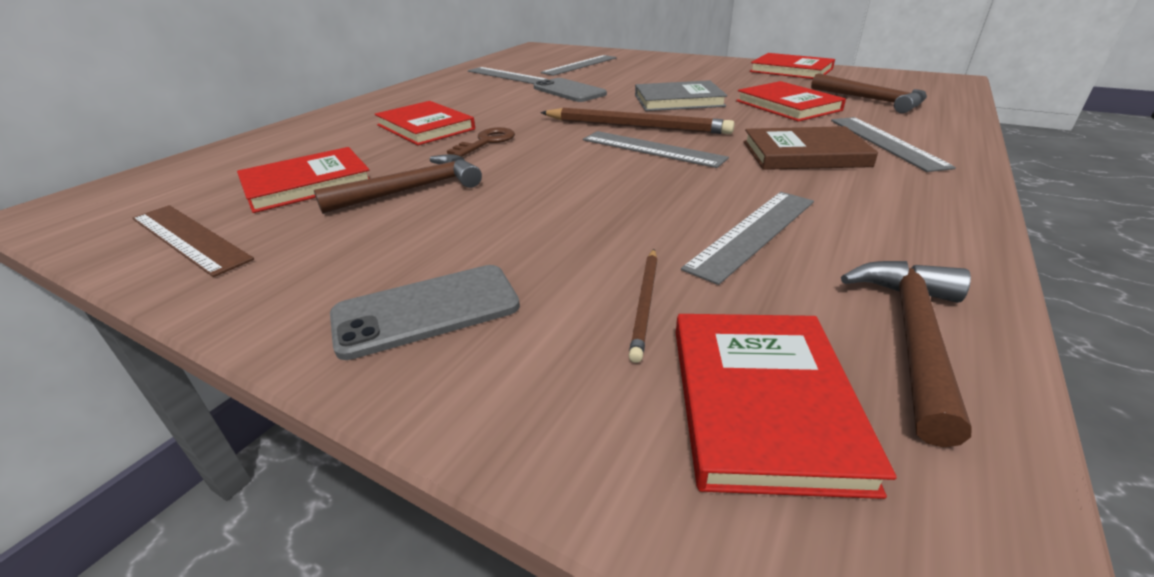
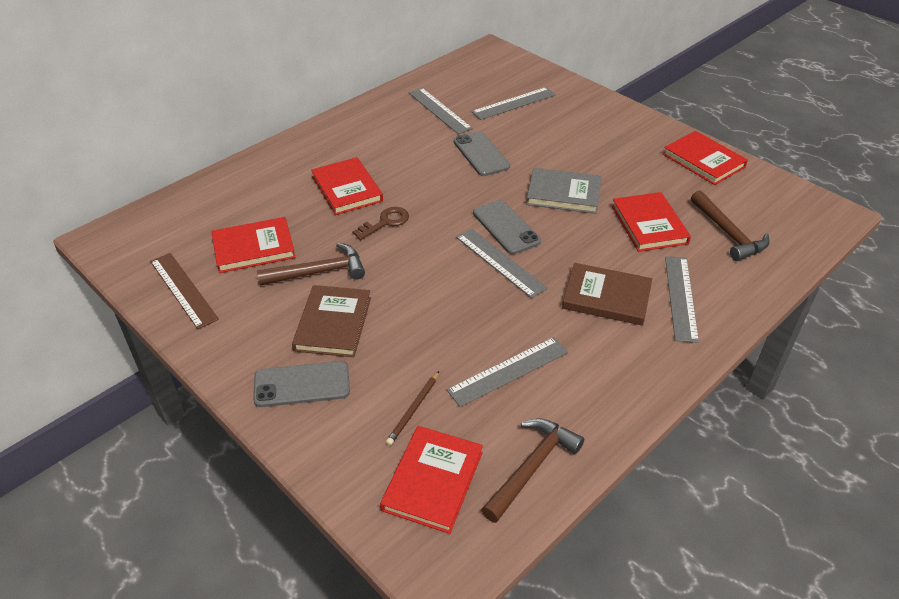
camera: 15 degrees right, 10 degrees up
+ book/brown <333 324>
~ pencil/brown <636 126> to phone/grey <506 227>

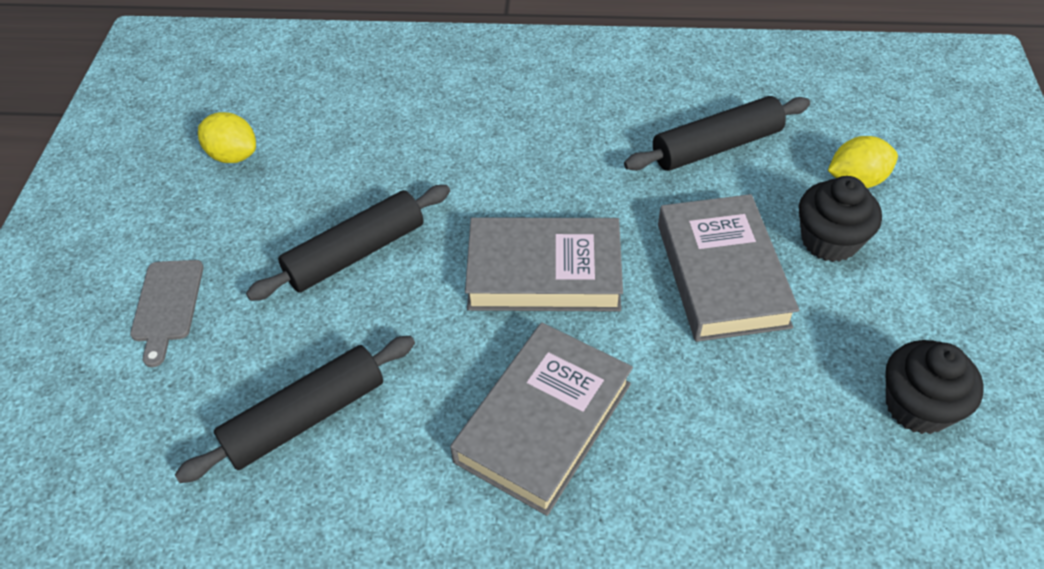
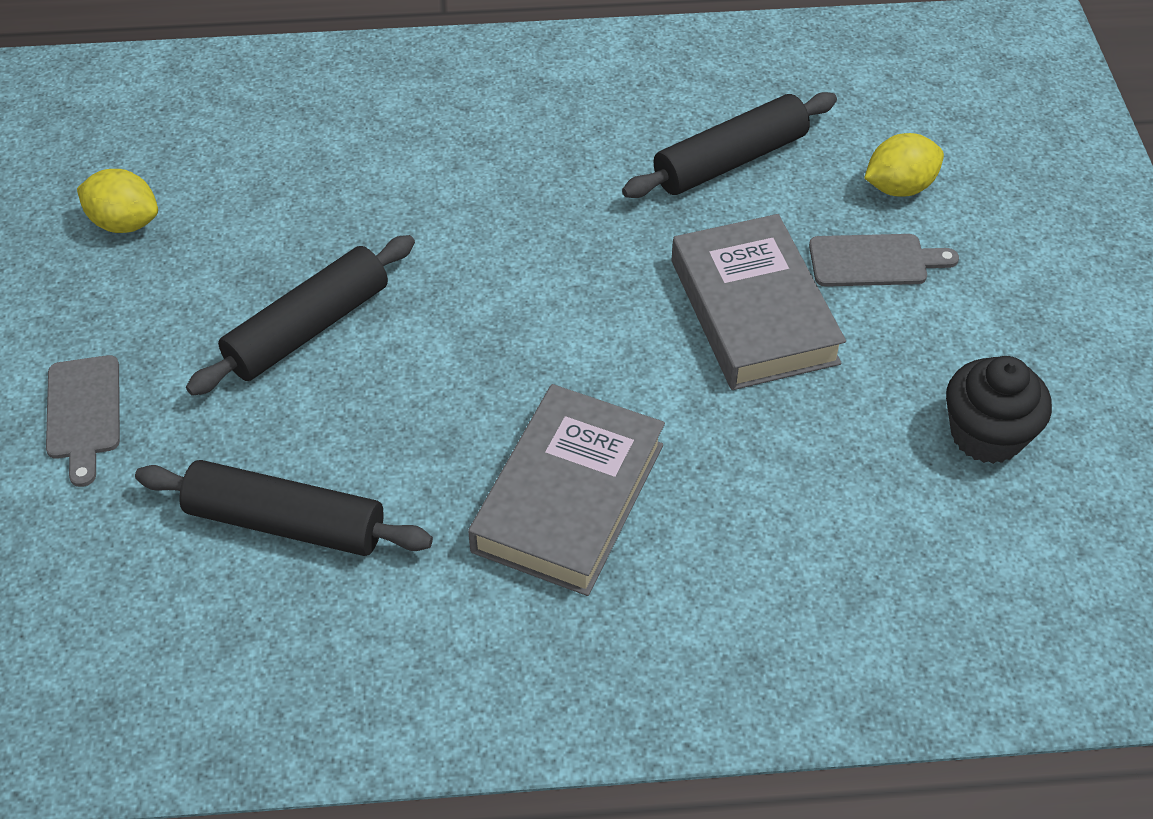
camera: 10 degrees left, 0 degrees up
- book/grey <544 272>
~ cupcake/black <829 241> to cutting board/grey <874 261>
~ rolling pin/black <305 417> = <285 523> 60 degrees clockwise

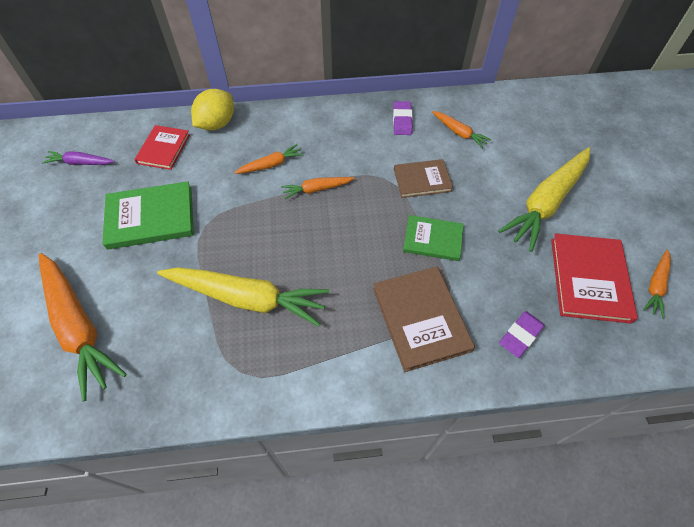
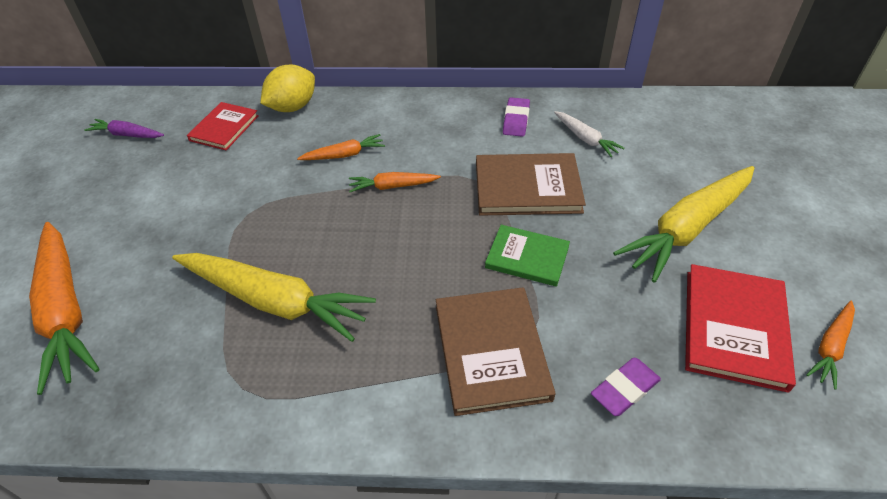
camera: 10 degrees right, 10 degrees down
- book/green <150 217>
~ carrot/orange <458 132> to carrot/white <585 138>
~ book/brown <422 180> = <527 188> x1.54

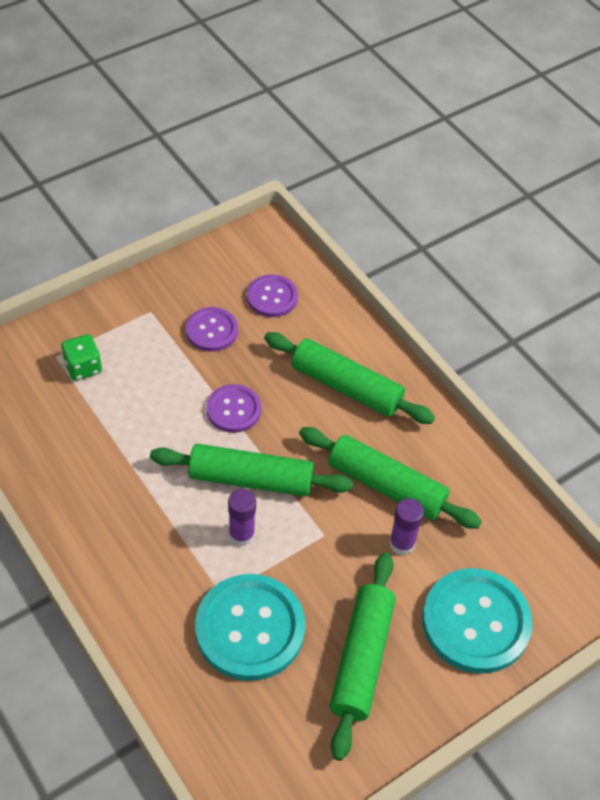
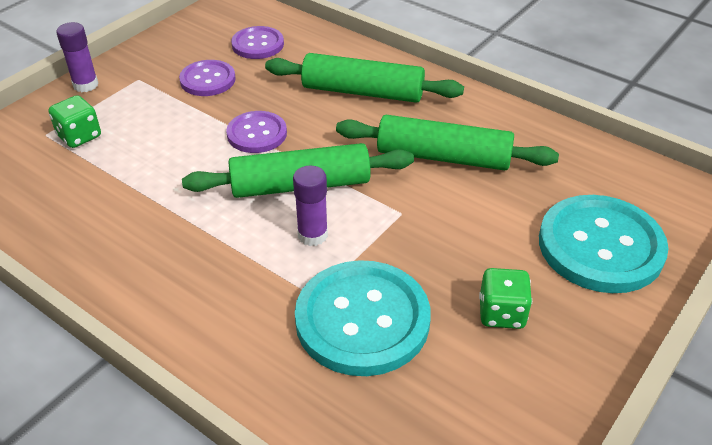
camera: 15 degrees left, 10 degrees down
~ glue stick/purple <402 543> to <85 85>
~ rolling pin/green <361 658> to dice/green <501 313>

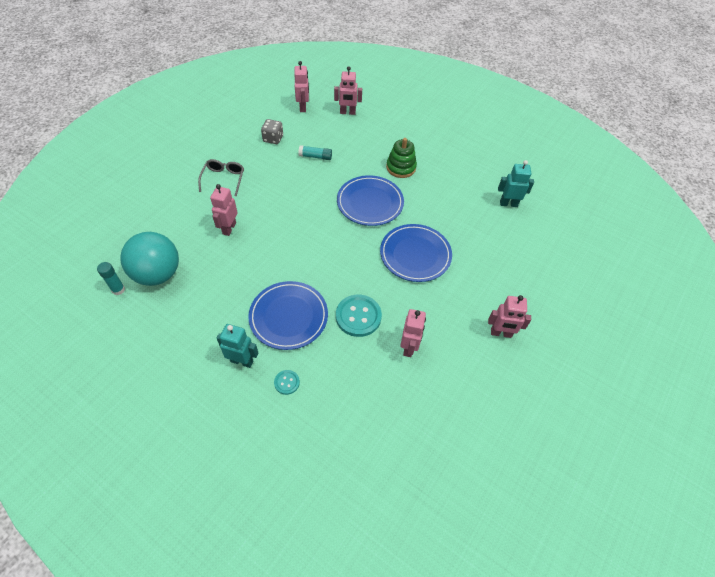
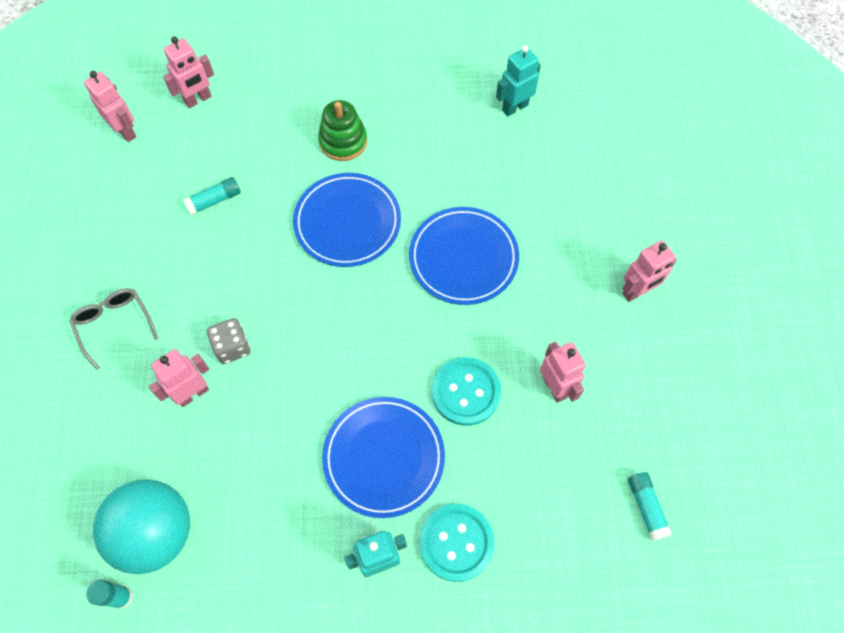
camera: 35 degrees left, 10 degrees up
+ glue stick/turquoise <646 507>
~ dice/grey <273 139> to <232 347>
~ robot/pink <229 228> = <193 393> 75 degrees clockwise
~ button/turquoise <287 382> = <456 542> x1.97

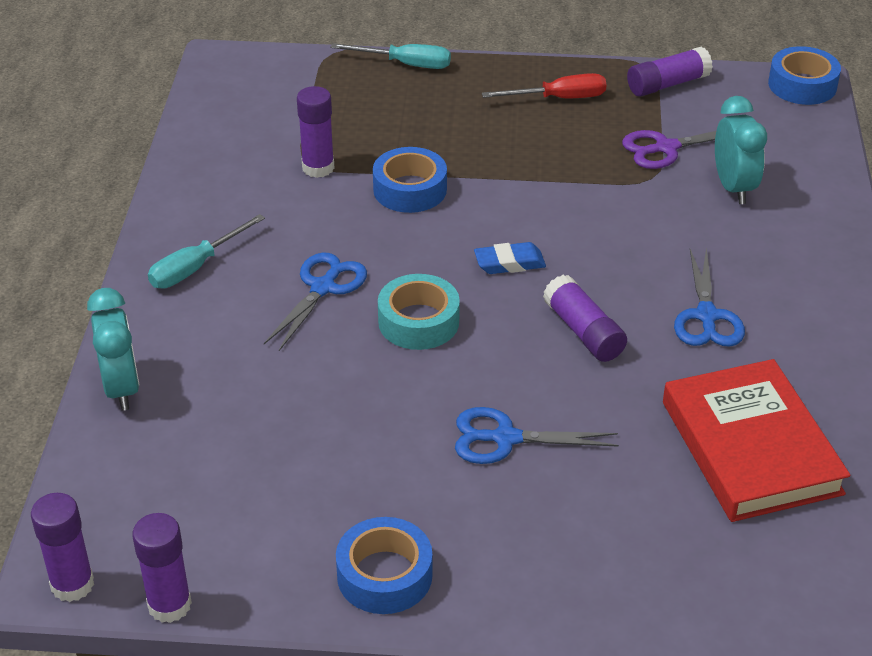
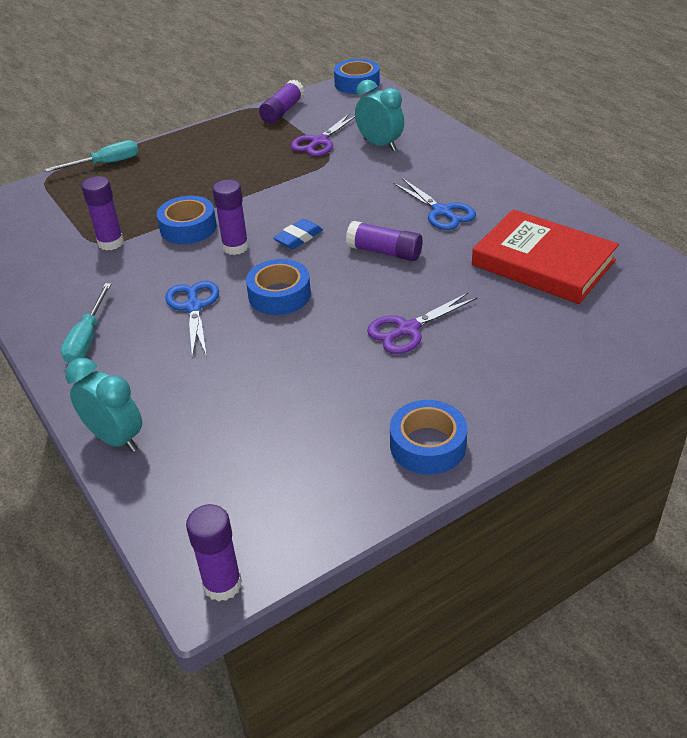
camera: 35 degrees left, 0 degrees up
- screwdriver/red <559 98>
~ glue stick/purple <169 605> to <235 247>
~ tape/turquoise <418 322> to tape/blue <279 295>
~ scissors/blue <506 438> to scissors/purple <408 329>

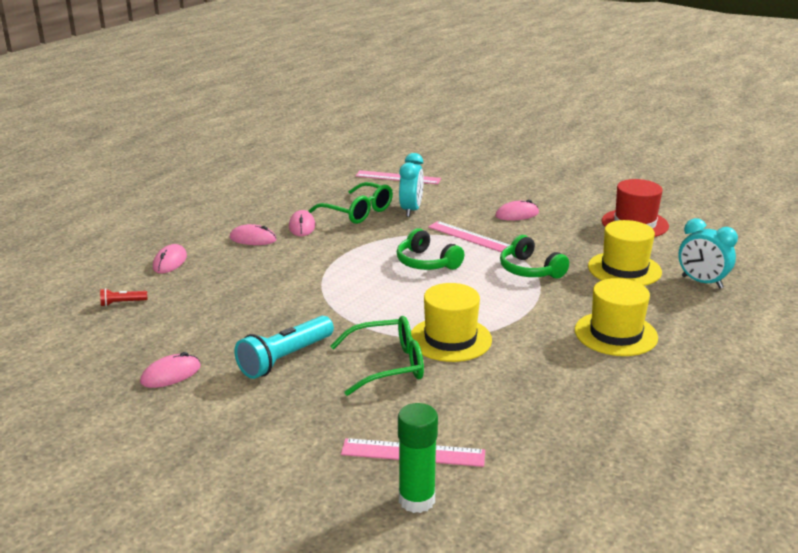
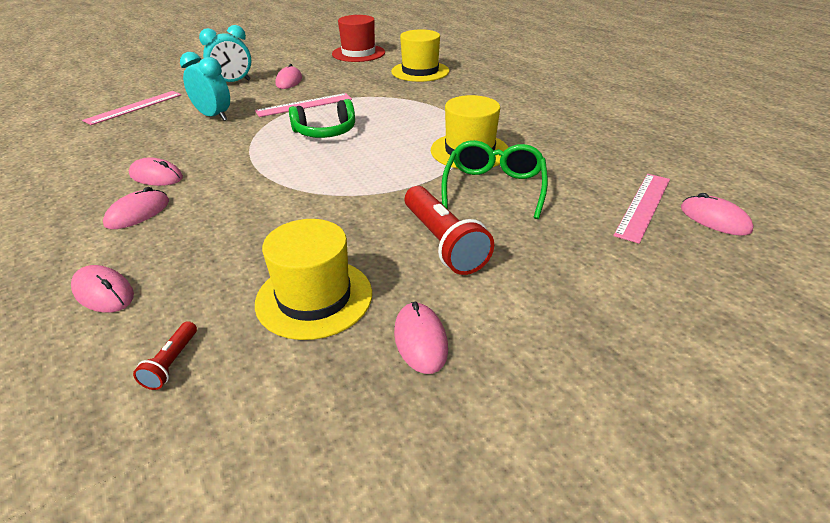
camera: 65 degrees left, 10 degrees up
- glasses/green <357 212>
- headphones/green <530 270>
~ hat/yellow <615 334> to <314 297>
~ clock/turquoise <702 282> to <233 82>
~ glue stick/green <416 500> to mouse/pink <714 219>
~ flashlight/turquoise <285 359> to flashlight/red <443 242>

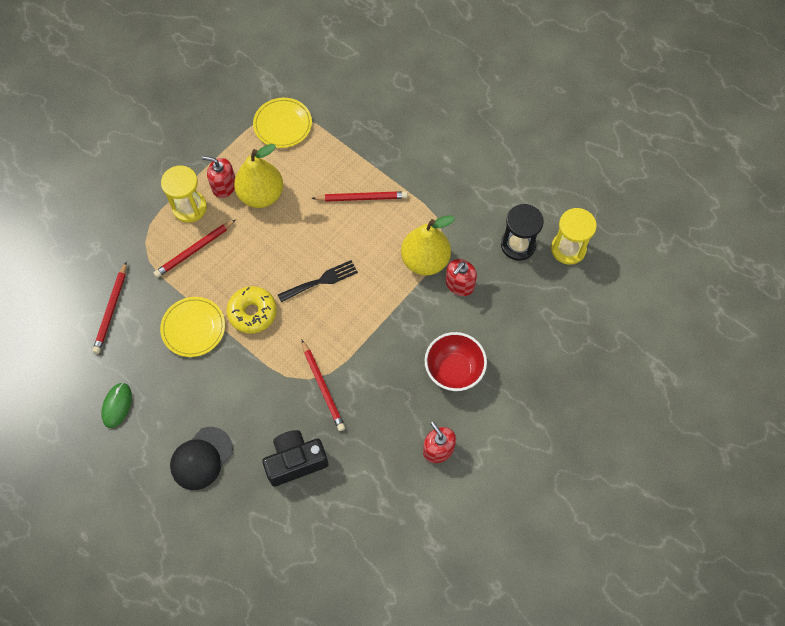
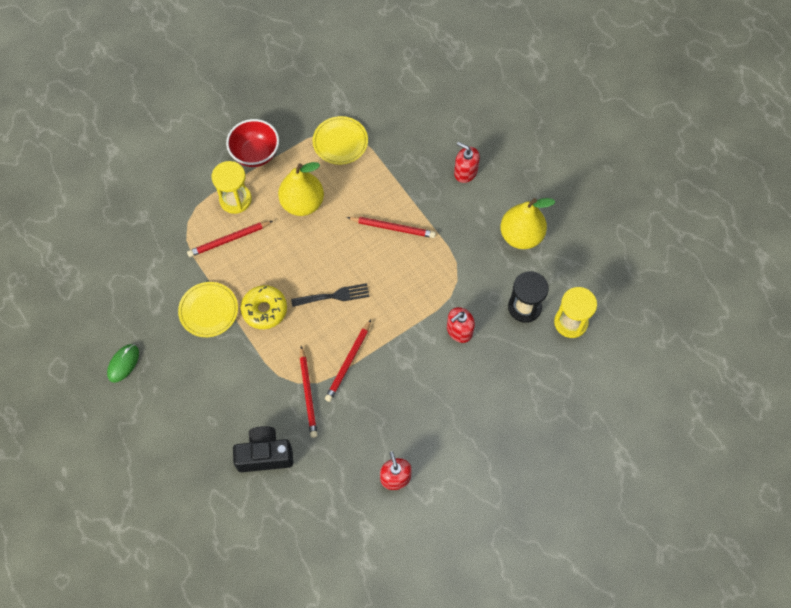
camera: 15 degrees right, 0 degrees up
- cap/black <201 458>
~ pencil/red <111 310> to <348 362>
~ soap dispenser/red <224 186> to <465 172>
~ pear/yellow <425 260> to <521 235>
~ bowl/red <454 370> to <255 154>

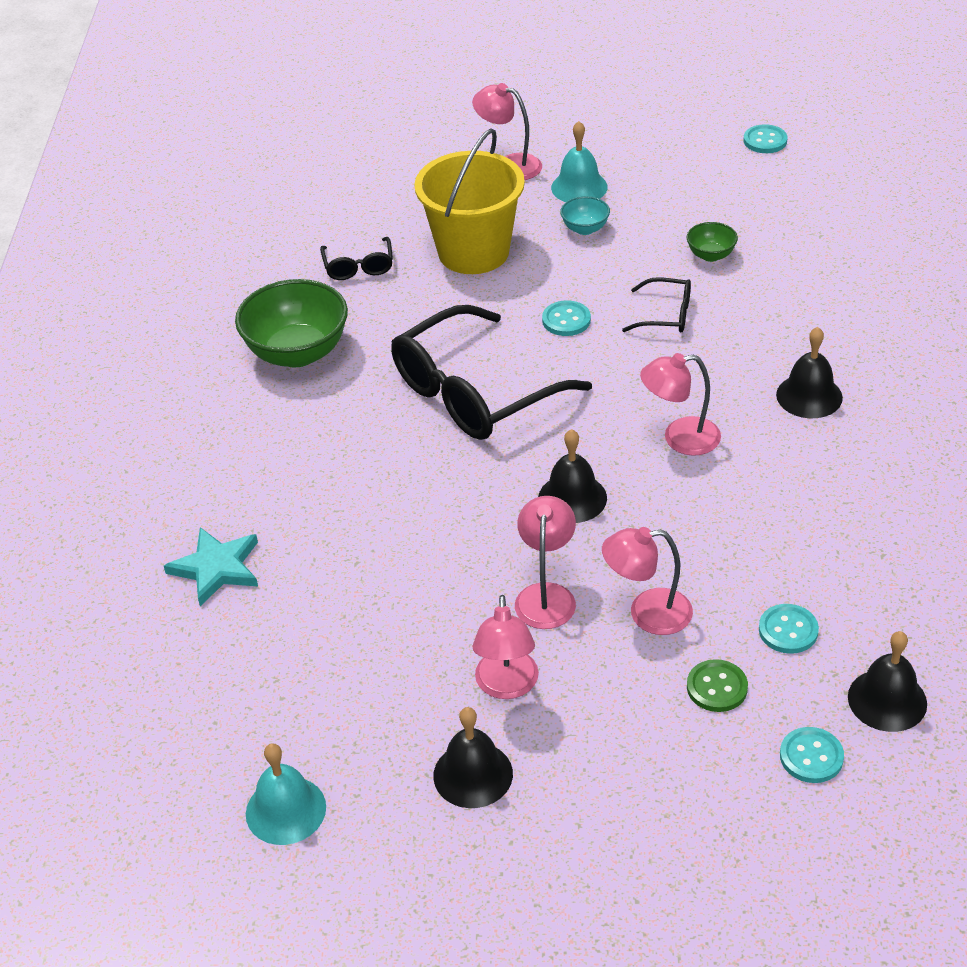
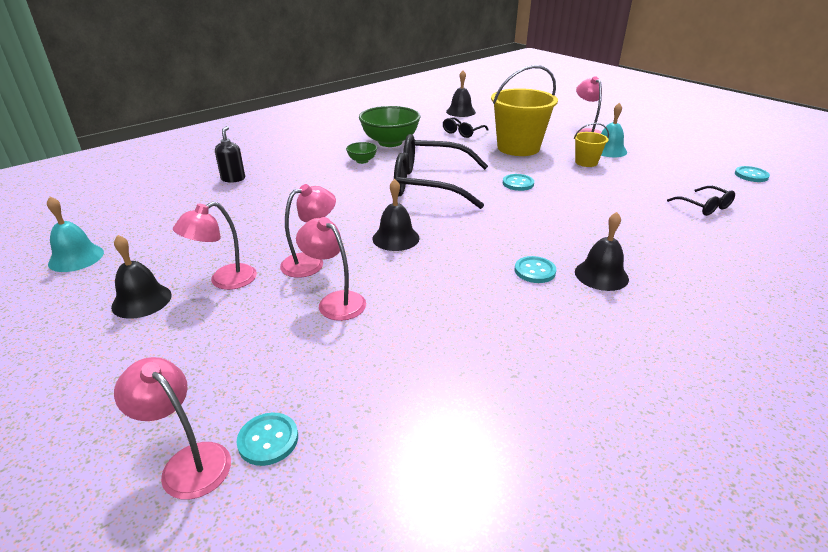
camera: 45 degrees right, 10 degrees down
- button/green <717 687>
~ glasses/black <666 315> to <704 206>
~ lamp/pink <680 438> to <188 462>
~ bowl/green <711 255> to <362 161>
~ button/turquoise <788 630> to <534 271>
~ bell/black <887 700> to <460 112>
~ star/turquoise <216 568> to soap dispenser/black <233 179>
~ bowl/turquoise <585 229> to bucket/yellow <586 162>

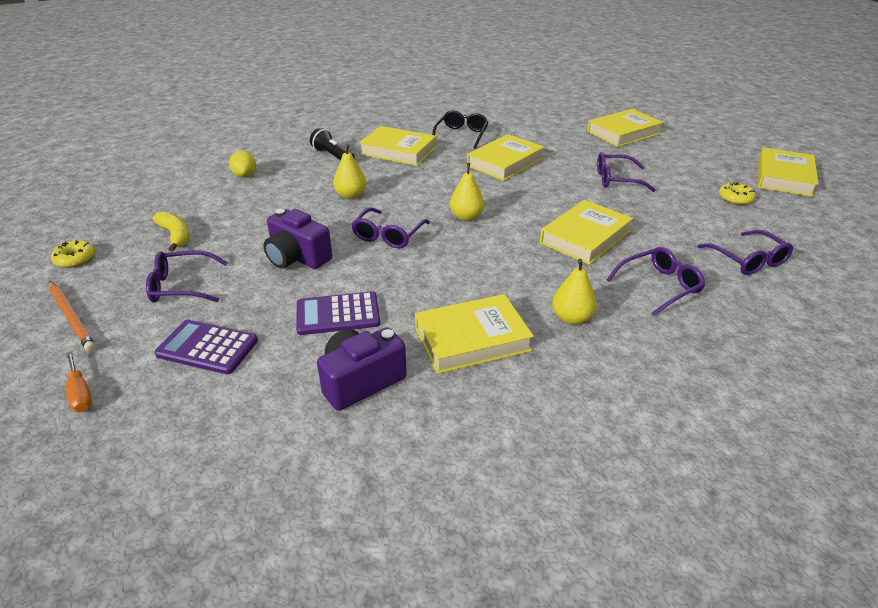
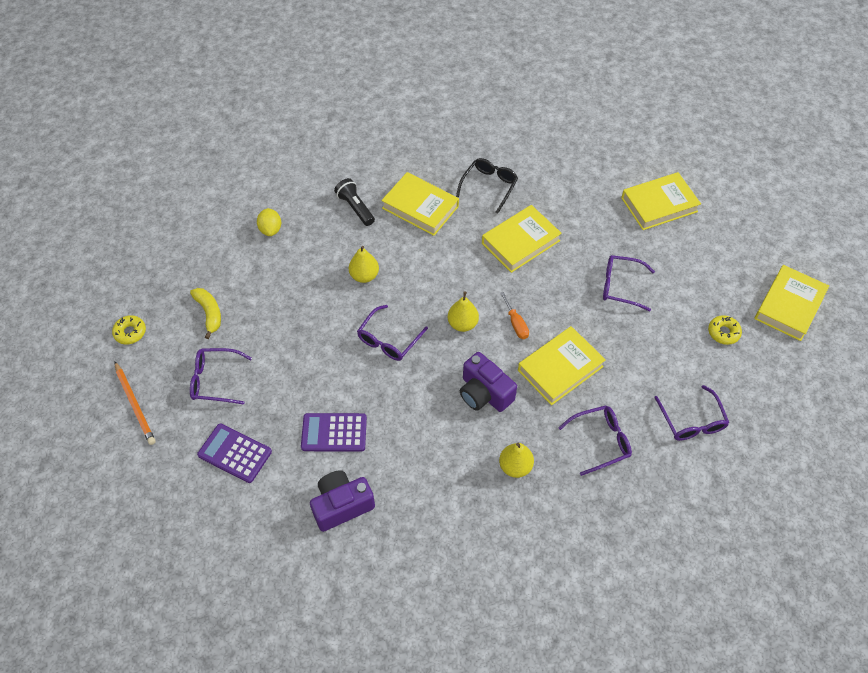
camera: 10 degrees right, 20 degrees up
- book/yellow <472 339>
~ screwdriver/orange <80 393> to <516 324>
~ camera/purple <297 258> to <484 393>

